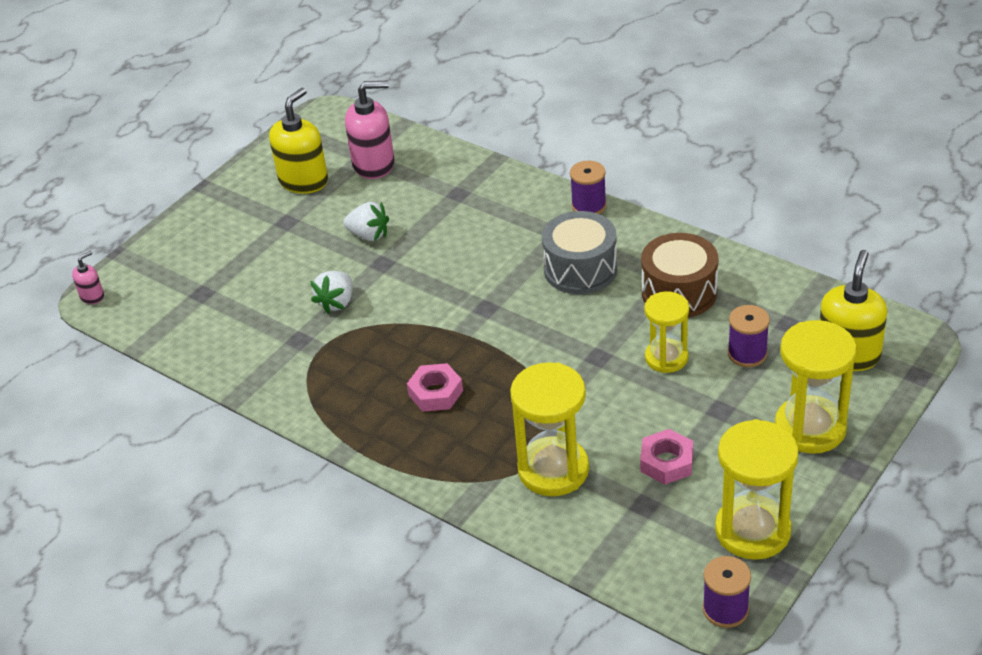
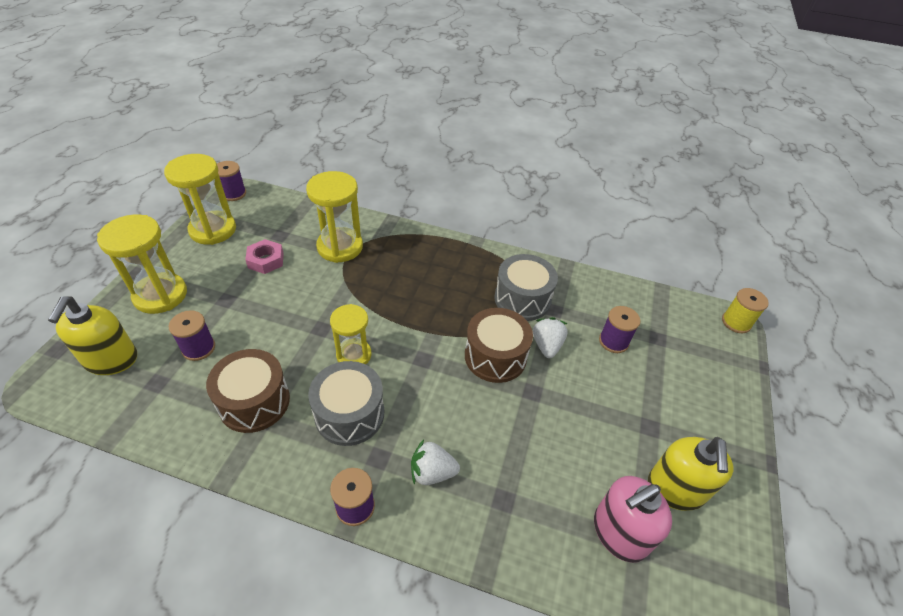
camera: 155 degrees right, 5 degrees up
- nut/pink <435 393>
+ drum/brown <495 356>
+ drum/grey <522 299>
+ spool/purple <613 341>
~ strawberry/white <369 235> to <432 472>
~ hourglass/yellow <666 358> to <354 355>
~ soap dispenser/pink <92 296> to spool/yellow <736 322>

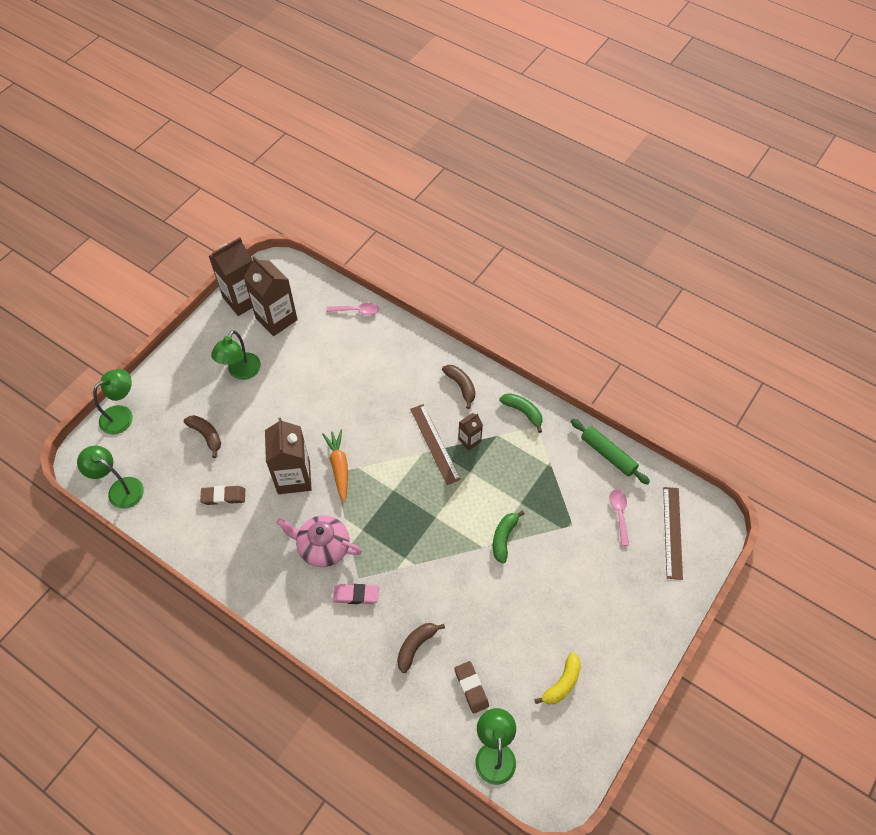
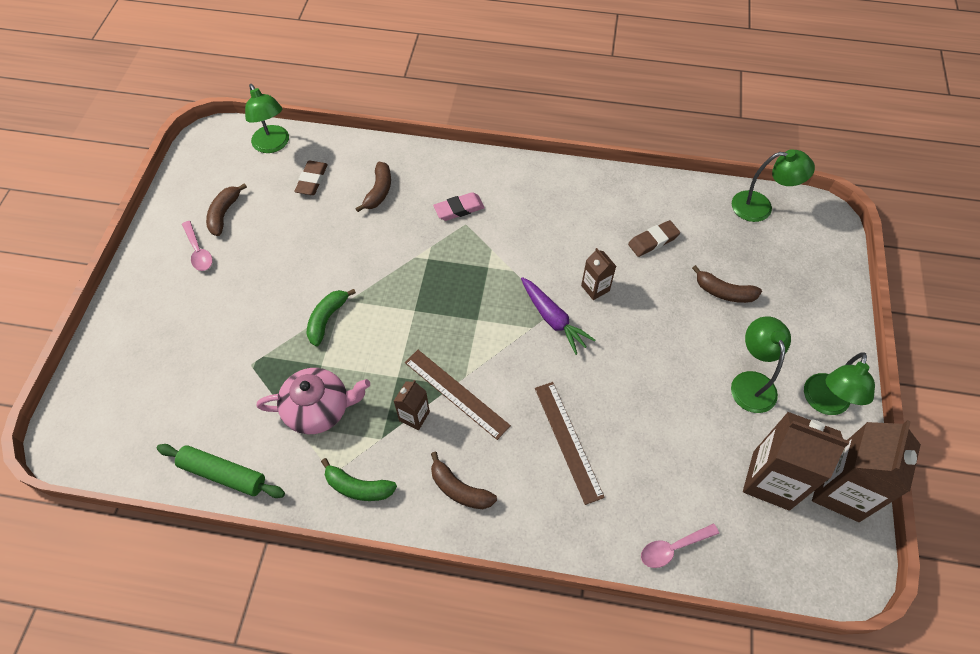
camera: 155 degrees right, 0 degrees up
~ lamp/green <122 415> to <824 403>
~ teapot/pink <323 547> to <319 409>
~ spoon/pink <619 514> to <198 251>
~ ruler/brown <672 532> to <568 441>
~ carrot/orange <339 467> to carrot/purple <553 319>
~ banana/yellow <562 683> to banana/brown <224 214>
~ eraser/brown <471 688> = <312 180> 60 degrees clockwise
~ banana/green <504 538> = <327 319> 150 degrees counterclockwise
~ carton/brown <294 477> = <595 288> x0.50

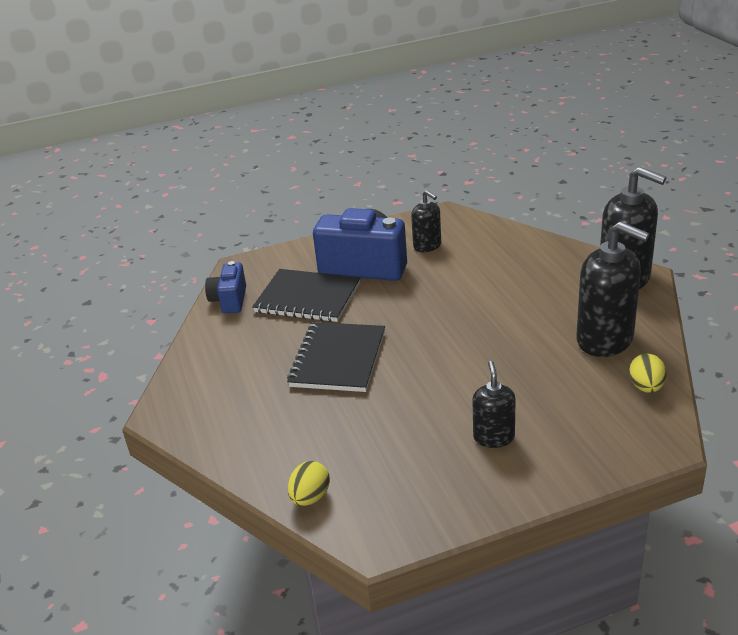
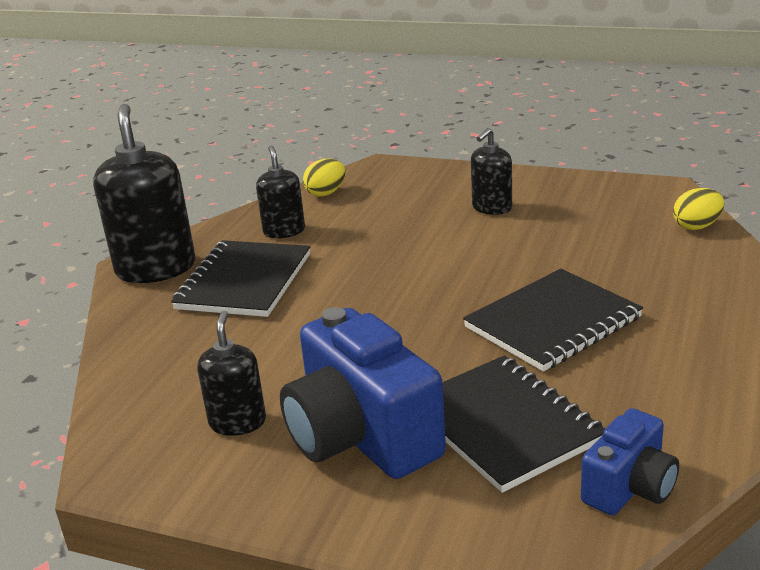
camera: 140 degrees left, 5 degrees down
+ notebook/black <244 282>
~ soap dispenser/black <605 340> = <284 231> x0.55

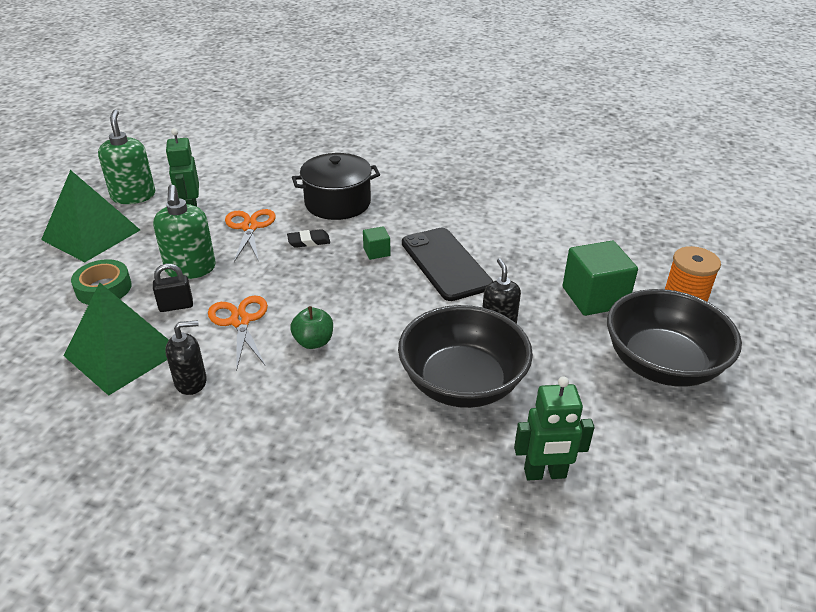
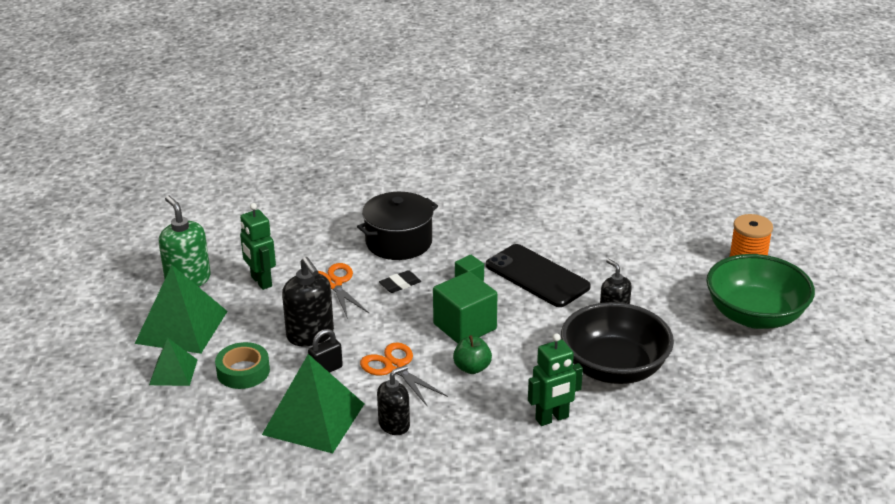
camera: 20 degrees left, 5 degrees down
+ pyramid/green <173 372>
~ robot/green <545 474> to <552 418>
~ cube/green <594 297> to <465 326>
~ soap dispenser/green <190 269> to soap dispenser/black <310 335>
~ bowl/black <662 364> to bowl/green <755 316>

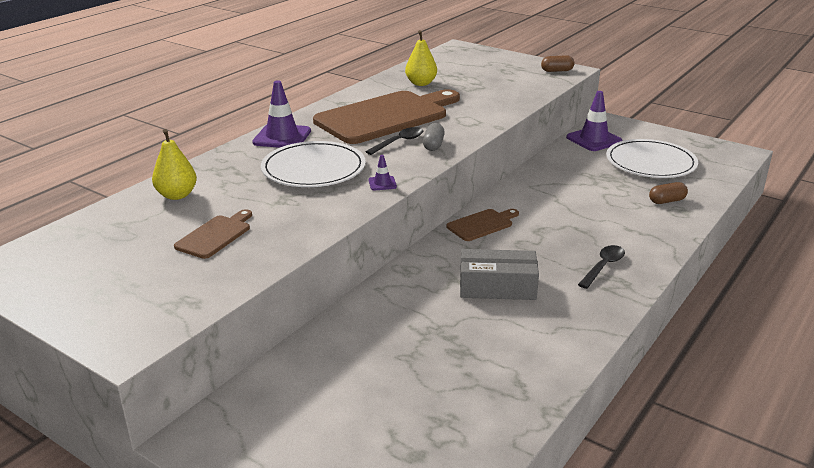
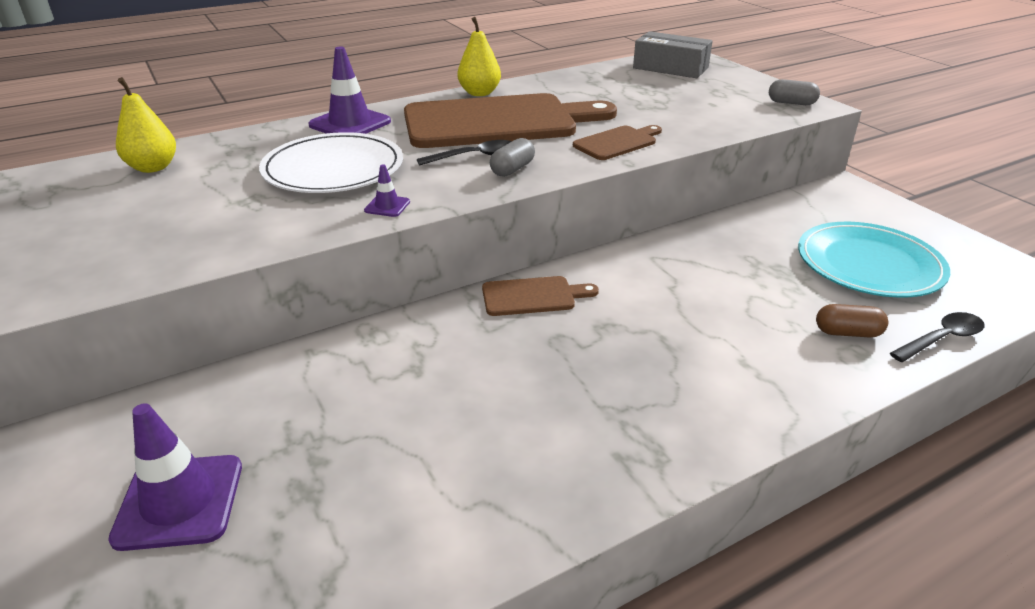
camera: 25 degrees right, 5 degrees up
~ cutting board/brown <215 235> to <618 142>
~ pear/yellow <421 83> to <479 93>
~ box/grey <497 286> to <670 68>
~ traffic cone/purple <594 139> to <179 502>
~ spoon/black <603 267> to <941 339>
~ capsule/brown <557 71> to capsule/grey <791 103>
~ plate/white <650 162> to plate/turquoise <869 264>

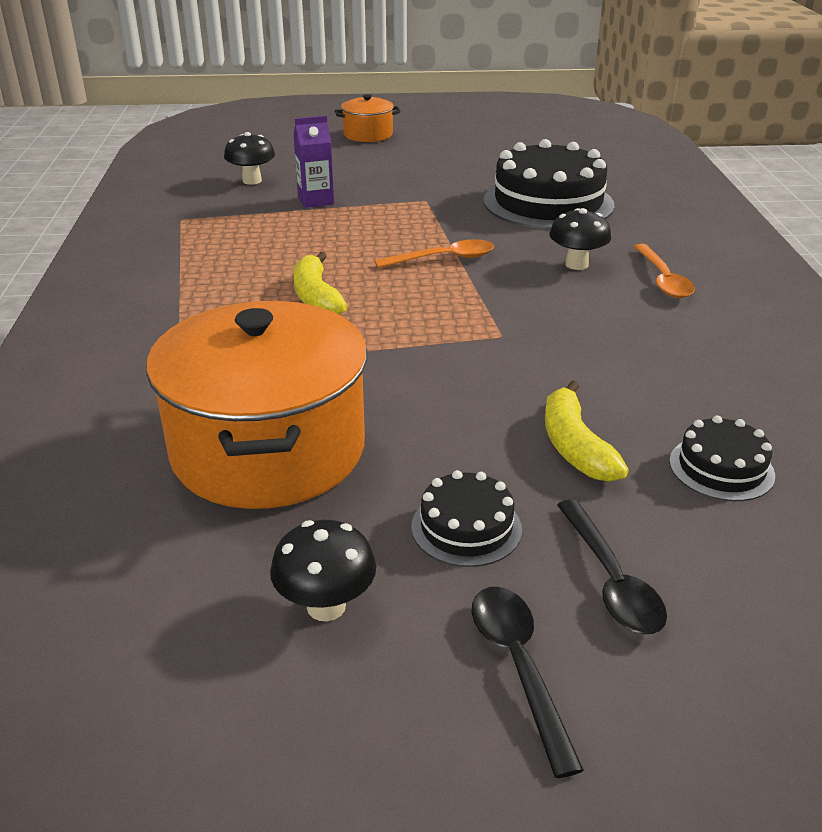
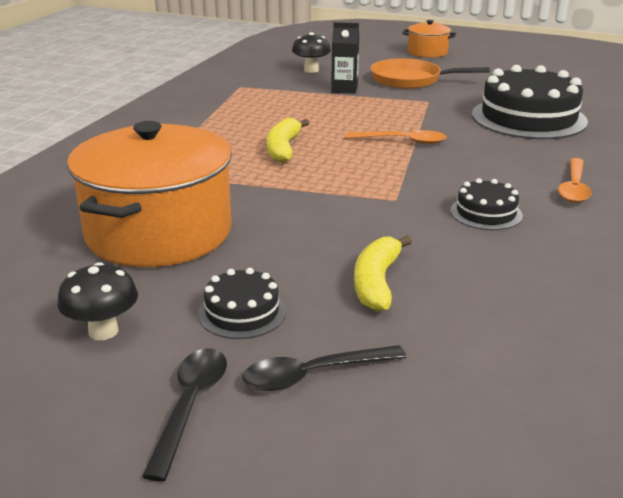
camera: 25 degrees right, 5 degrees down
- mushroom/black <576 264>
+ pan/orange <410 80>
~ cake/black <721 468> to <486 213>
~ carton/purple <316 200> to carton/black <344 89>
~ spoon/black <611 580> = <313 375> 60 degrees clockwise

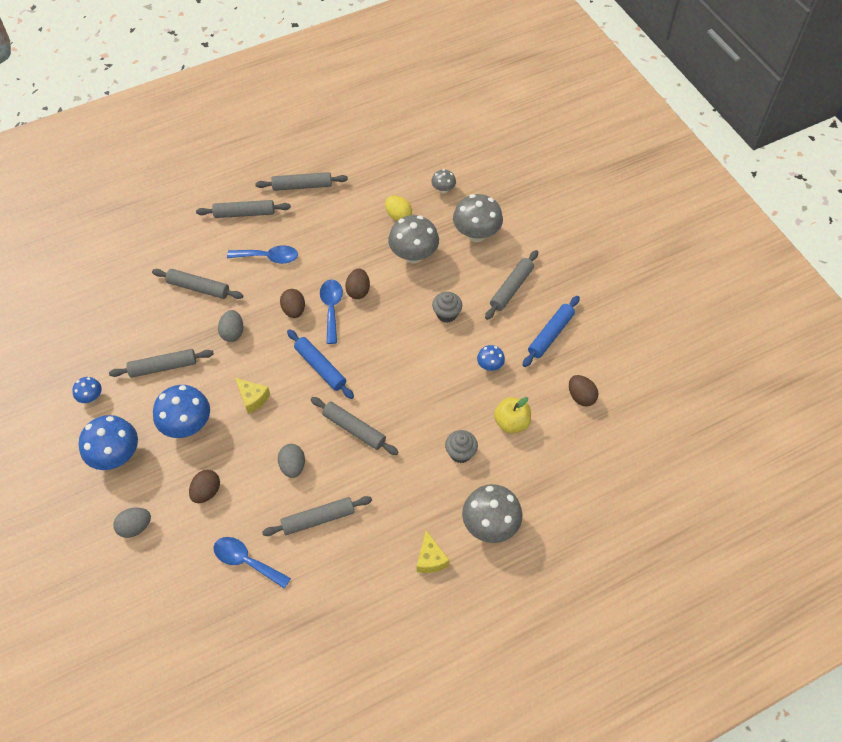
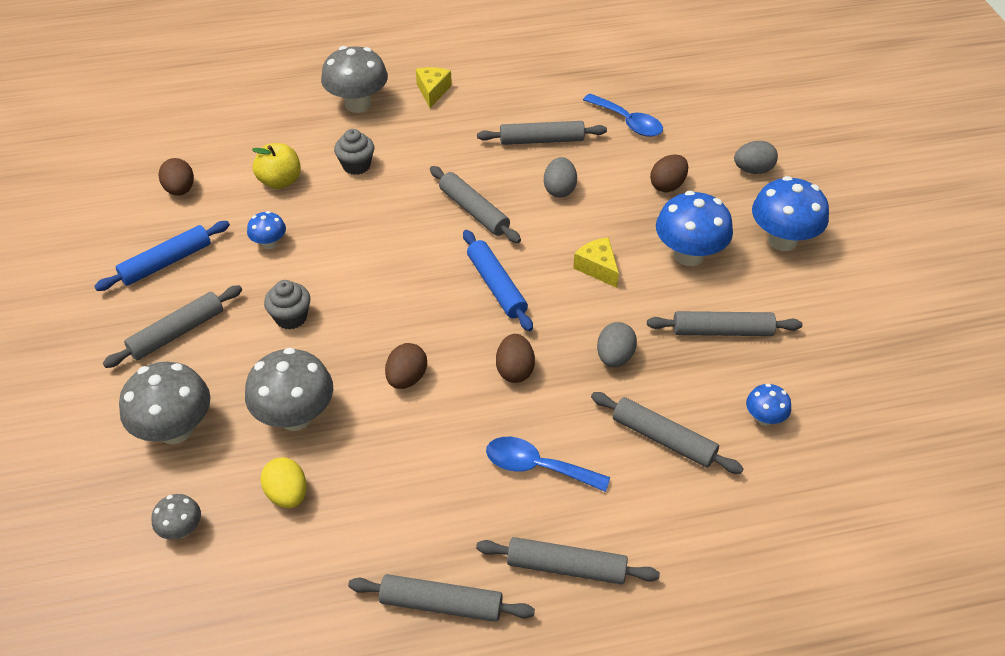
camera: 165 degrees left, 10 degrees down
- spoon/blue <331 308>
~ mushroom/blue <91 397> to <764 418>

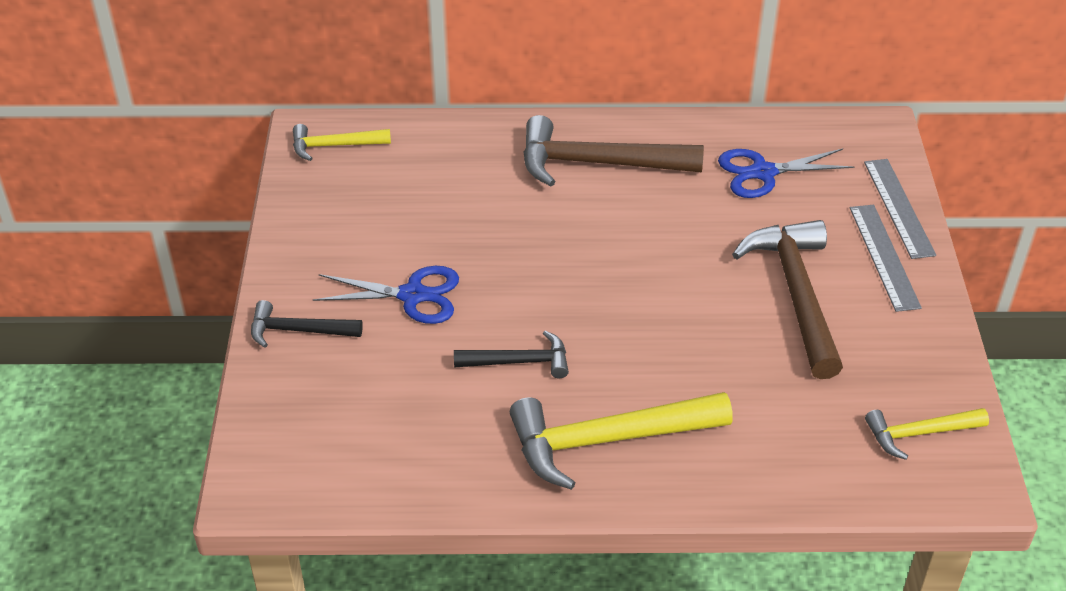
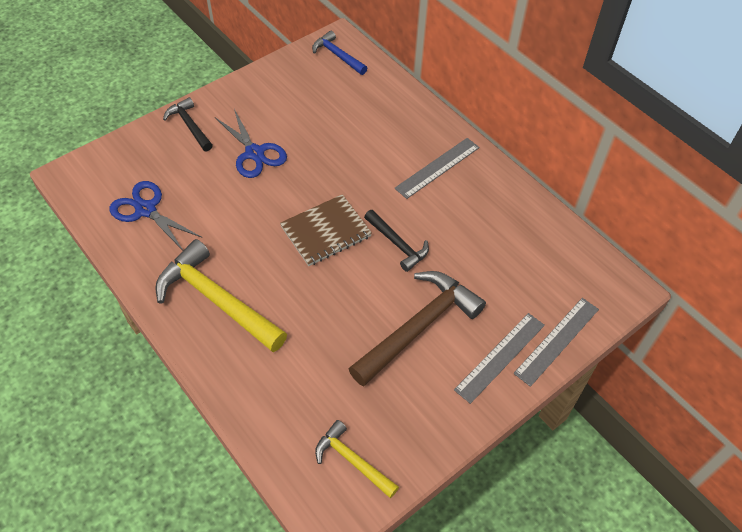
camera: 50 degrees right, 10 degrees up
+ notebook/brown <326 231>
~ hammer/black <519 362> to <398 244>
~ scissors/blue <763 172> to <146 210>
~ hammer/brown <597 163> to ruler/grey <437 168>
~ hammer/yellow <334 146> to hammer/blue <337 55>

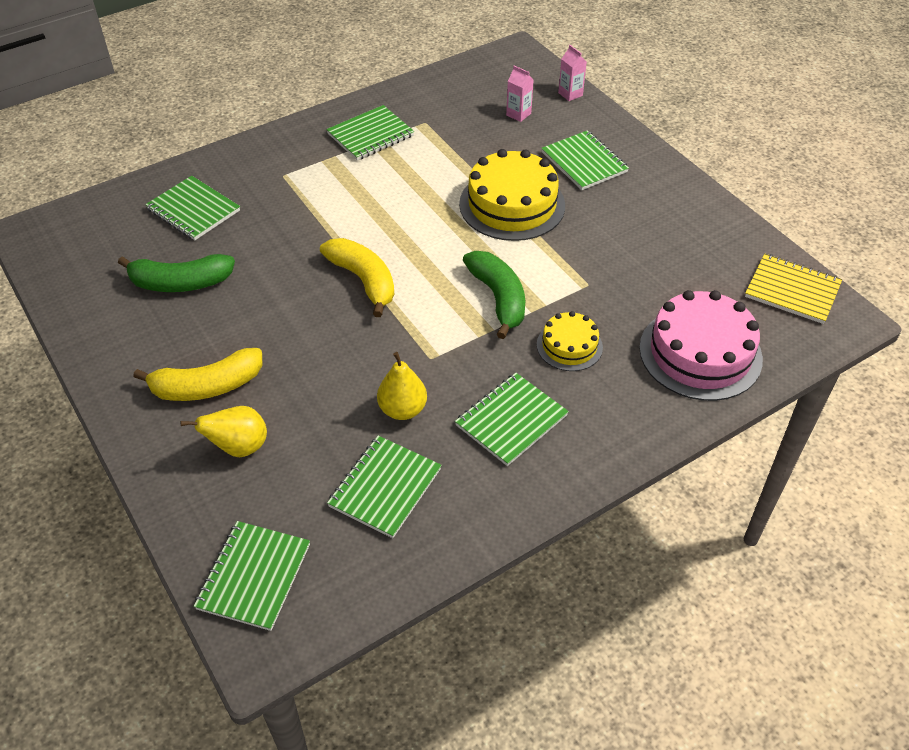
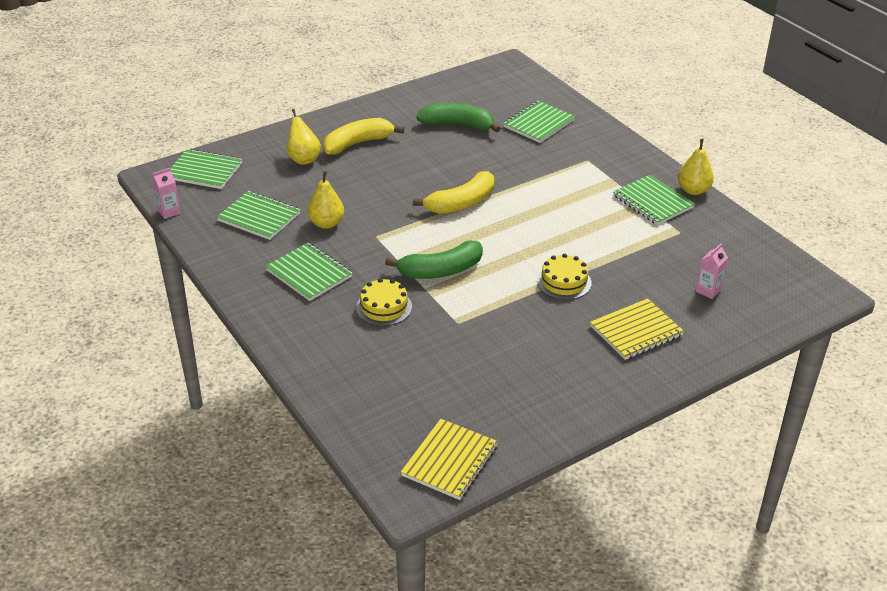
camera: 90 degrees right, 10 degrees down
- cake/pink <700 353>
+ pear/yellow <693 190>
~ carton/pink <570 94> to <169 212>
~ notebook/green <584 162> to notebook/yellow <636 331>
~ banana/green <180 283> = <458 125> 105 degrees clockwise
~ banana/yellow <207 386> = <357 143> 75 degrees clockwise
~ cake/yellow <512 204> = <564 282> x0.55

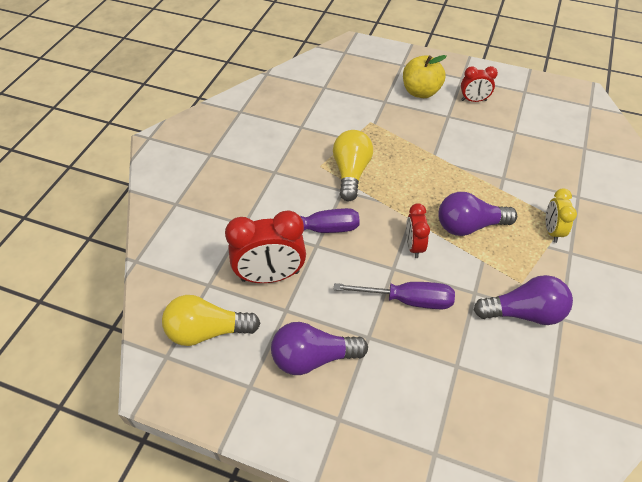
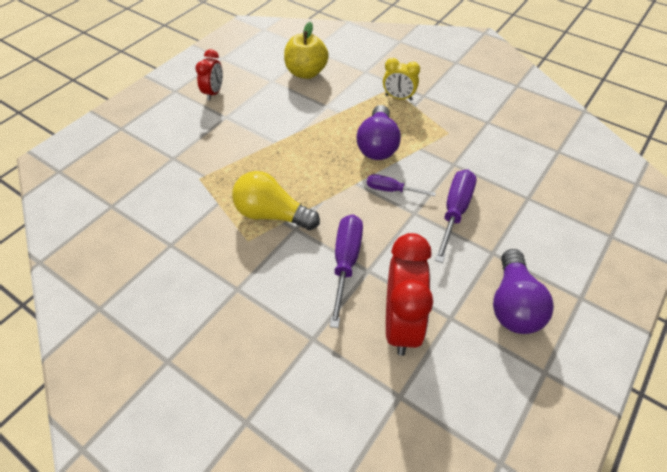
camera: 75 degrees left, 0 degrees up
- light bulb/yellow <207 331>
- light bulb/purple <523 313>
~ apple/yellow <420 92> to <306 73>
~ clock/red <414 246> to screwdriver/purple <391 190>

